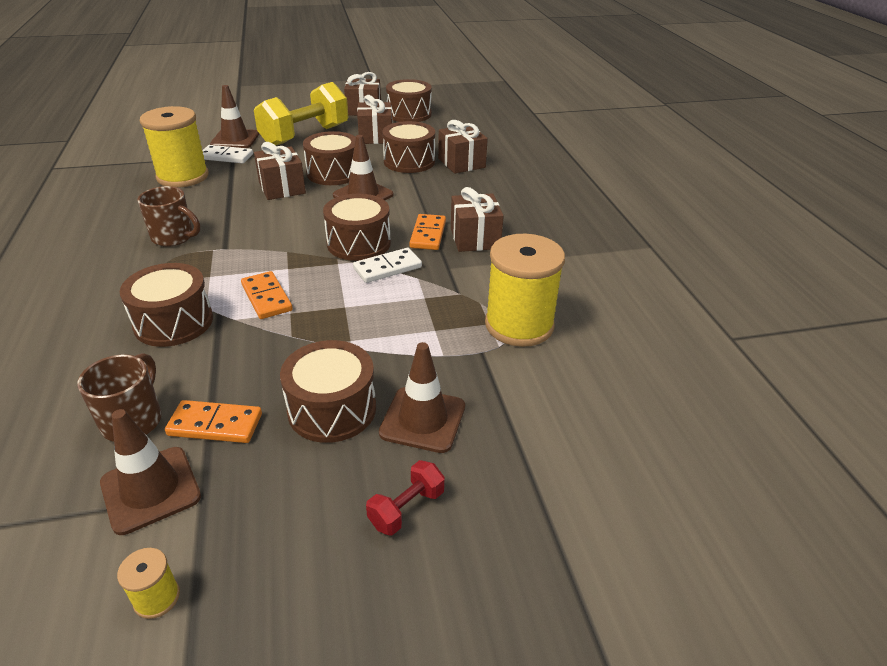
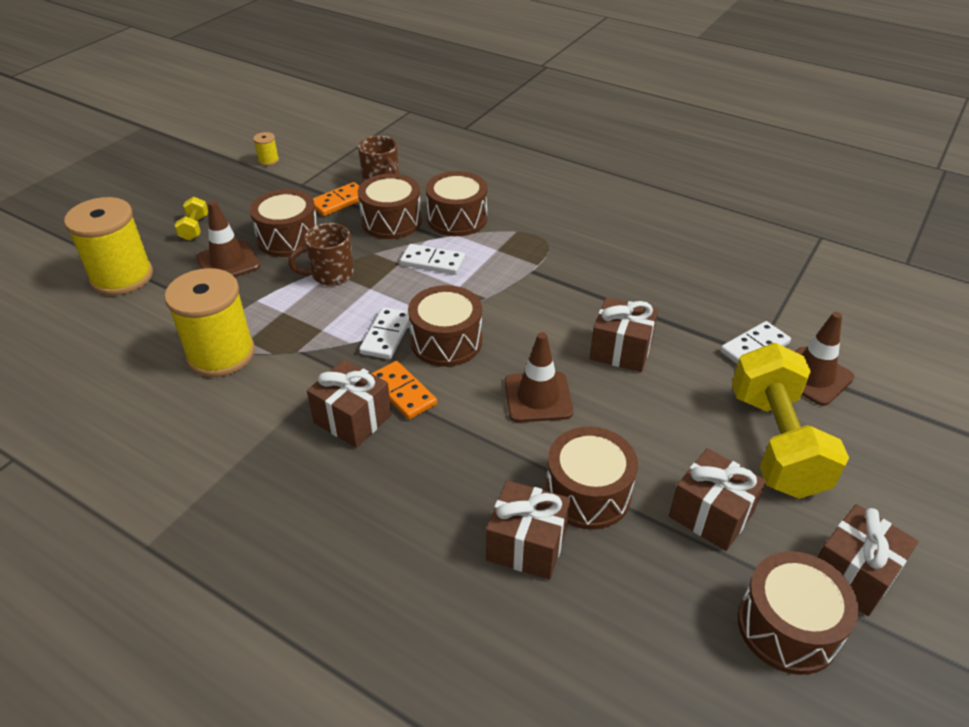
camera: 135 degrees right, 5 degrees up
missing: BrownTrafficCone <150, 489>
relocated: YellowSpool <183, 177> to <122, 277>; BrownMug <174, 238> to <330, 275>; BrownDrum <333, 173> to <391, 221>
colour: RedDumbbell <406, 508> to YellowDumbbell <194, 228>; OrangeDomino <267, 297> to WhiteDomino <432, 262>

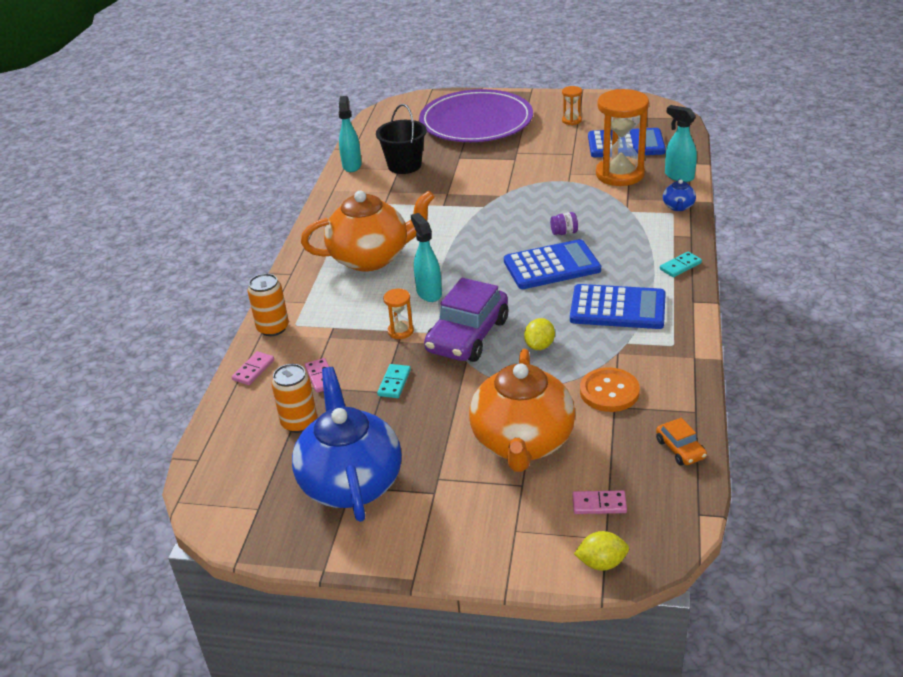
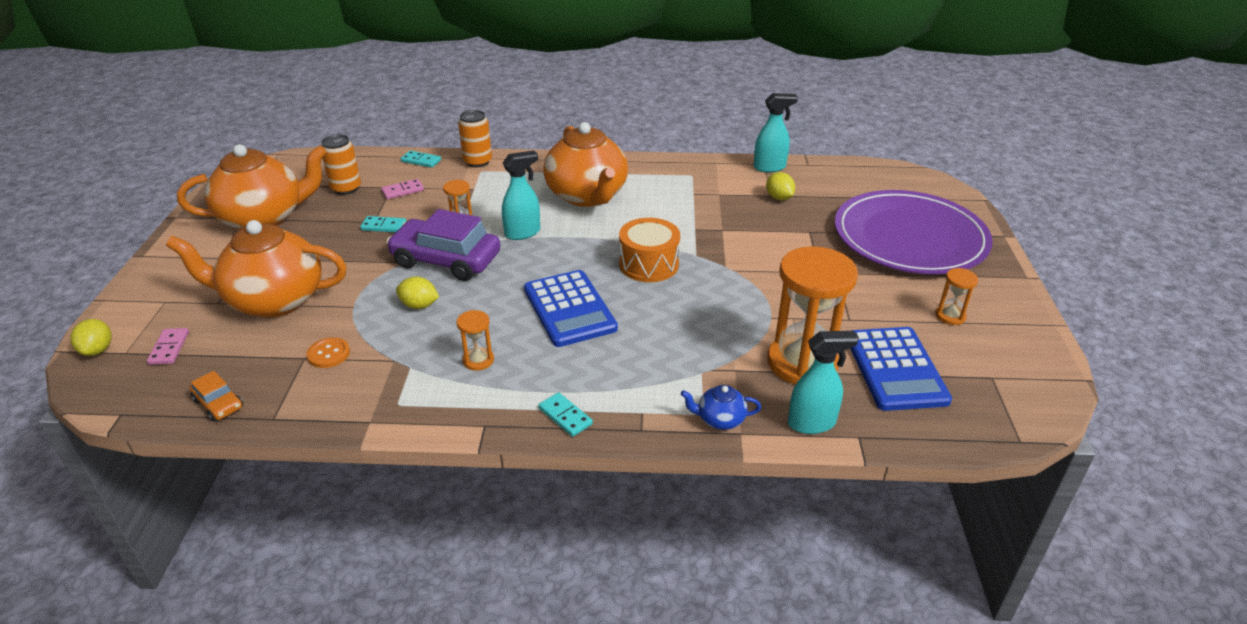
camera: 80 degrees right, 0 degrees up
missing: PurpleJar <564, 233>
appeared: OrangeDrum <648, 264>
exchanged: BlueCalculator <617, 308> to OrangeHourglass <478, 360>; BlackBucket <404, 165> to YellowLemon <779, 198>
colour: BlueTeapot <351, 482> to OrangeTeapot <264, 218>; PinkDomino <253, 370> to TurquoiseDomino <421, 161>
spun: OrangeCar <680, 449> = <218, 404> 105 degrees counterclockwise; TurquoiseSprayBottle <679, 176> = <812, 423> 45 degrees clockwise
size: OrangeButton <609, 391> = <328, 354> x0.64

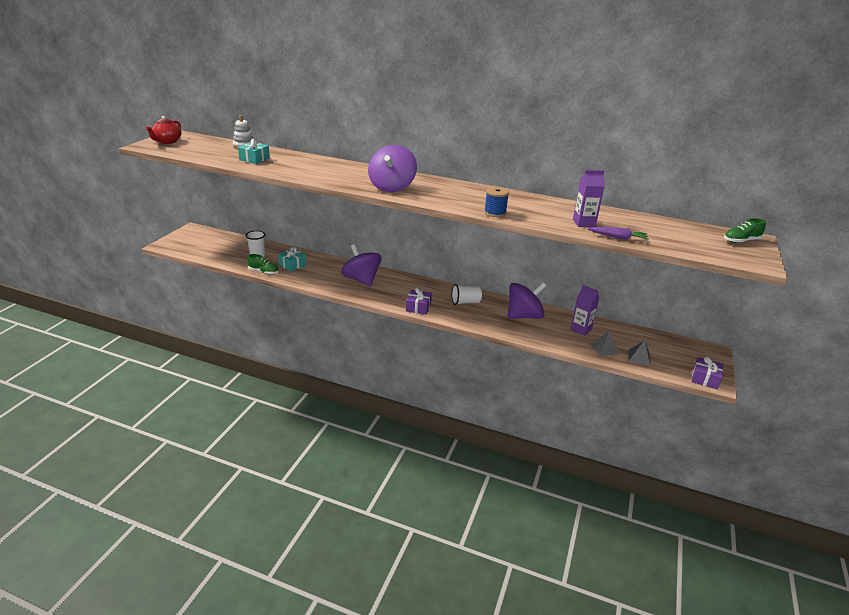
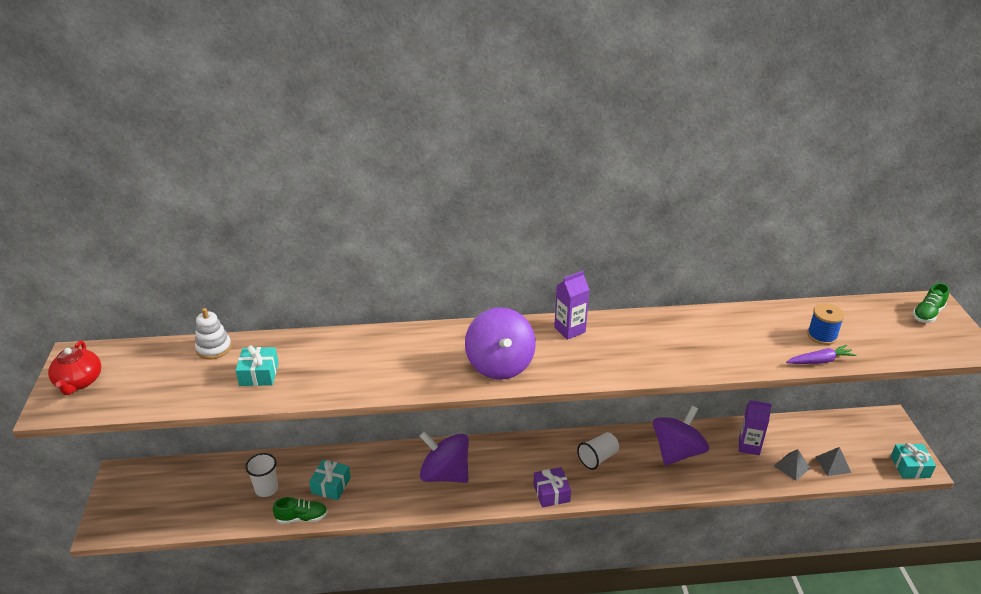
camera: 25 degrees left, 5 degrees up
relocated: PurpleCarton <584, 223> to <569, 330>; BlueSpool <495, 213> to <822, 336>
colour: PurpleGift <705, 378> to TurquoiseGift <910, 467>

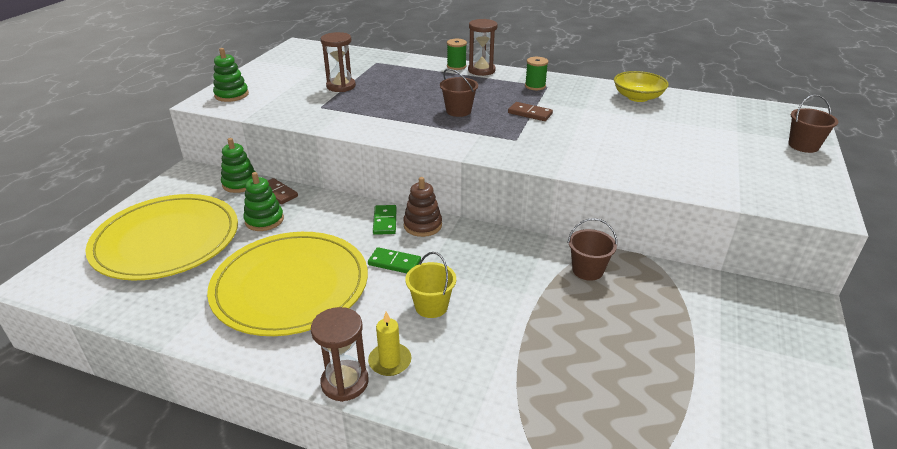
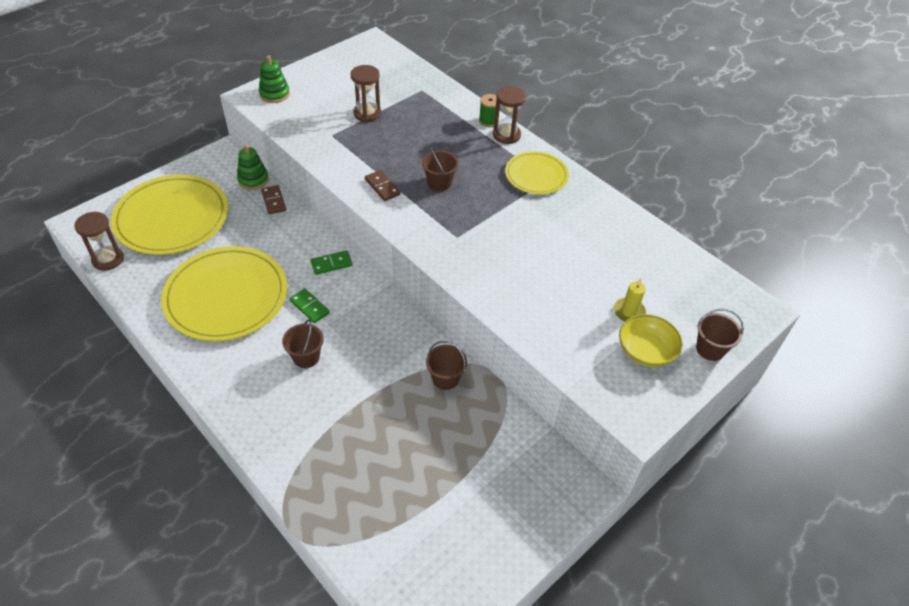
camera: 25 degrees right, 15 degrees up
missing: GreenStackingToy <264, 220>; BrownStackingToy <422, 225>
relocated: BrownHourglass <345, 382> to <108, 259>; BrownDomino <530, 113> to <382, 187>; YellowCandle <390, 361> to <629, 312>; YellowBowl <637, 97> to <646, 351>
exchanged: GreenSpool <535, 86> to YellowPlate <536, 175>
colour: YellowBucket <431, 306> to BrownBucket <306, 357>
spun: GreenDomino <385, 221> = <331, 264> 45 degrees clockwise

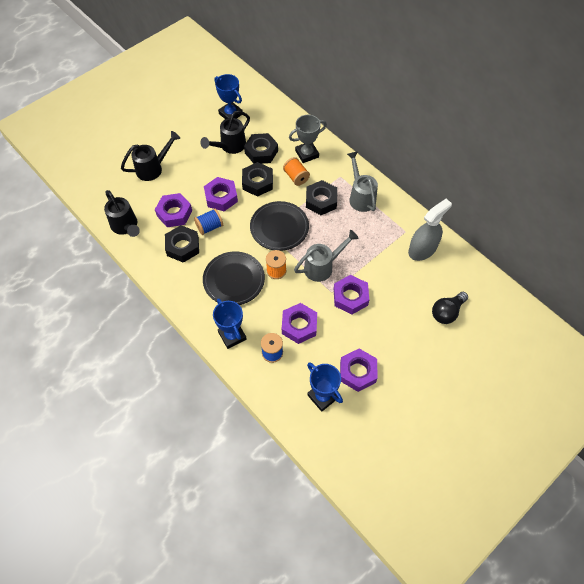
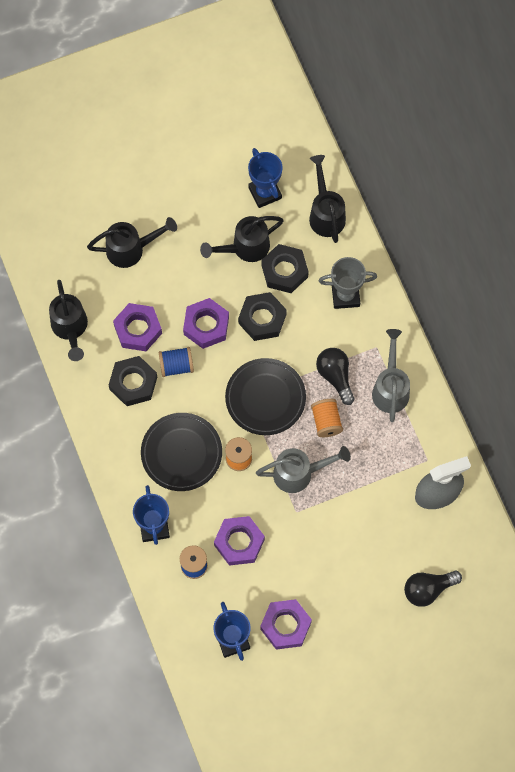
camera: 20 degrees right, 10 degrees up
missing: PurpleNut <350, 297>
appeared: BlackWateringCan <325, 213>
relocated: OrangeSpool <296, 177> to <326, 421>
exchanged: BlackNut <321, 201> to BlackLightBulb <335, 376>

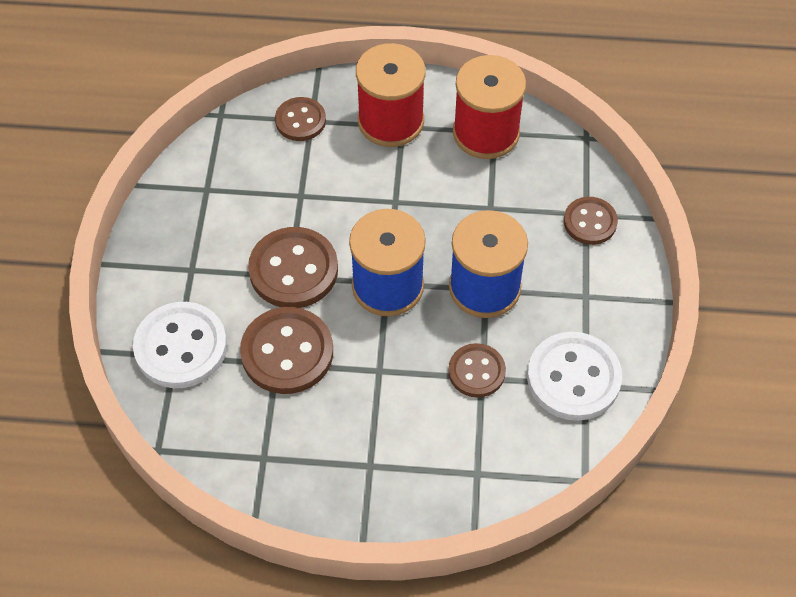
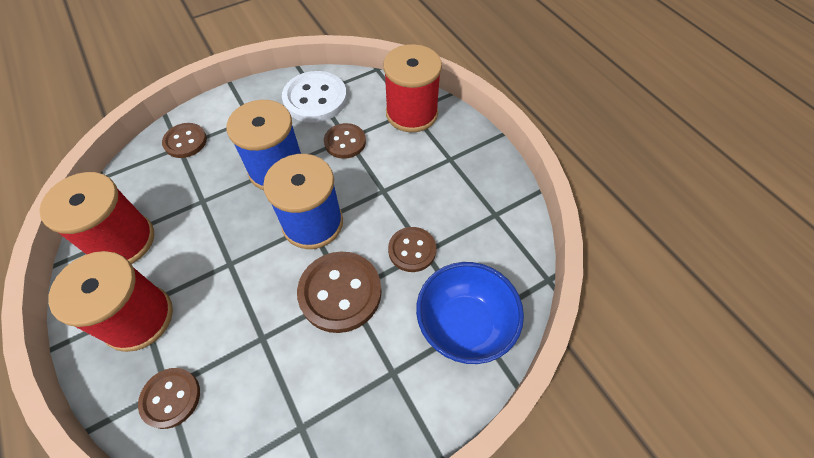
camera: 125 degrees left, 0 degrees up
appeared: RedSpool <411, 113>
exchanged: WhiteButton <181, 347> to BlueBowl <464, 325>
size: BrownButton <287, 352> = <412, 250> x0.61

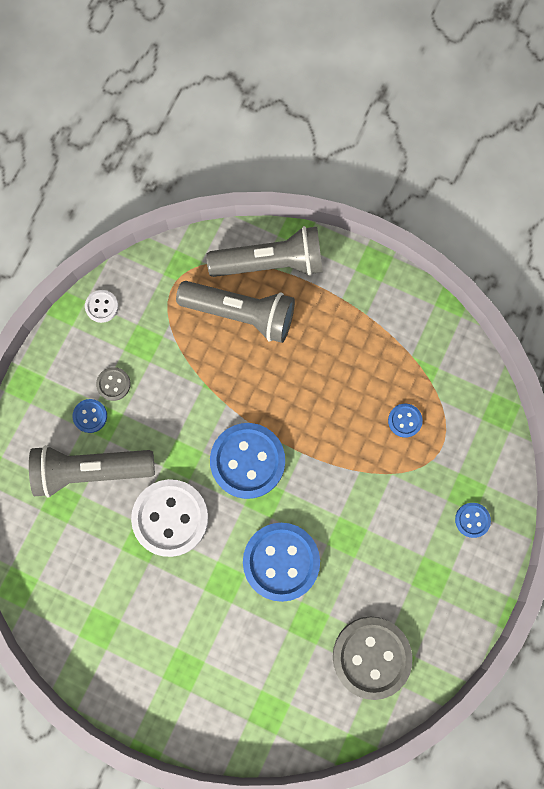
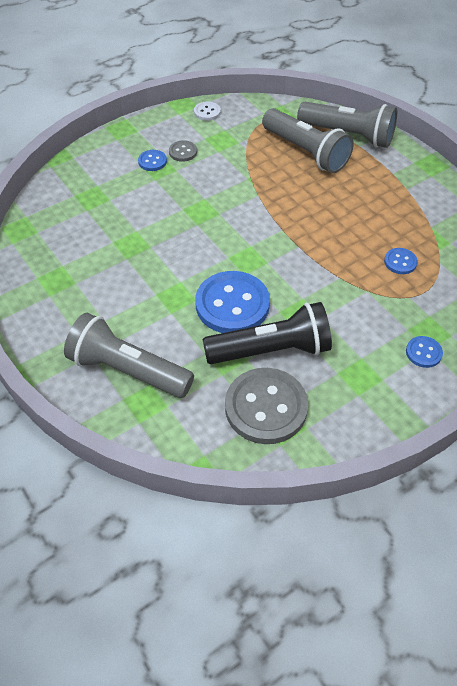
camera: 30 degrees right, 25 degrees down
missing: WhiteButton <170, 518>; BlueButton <247, 461>
appeared: BlackFlashlight <271, 350>
relocated: GreyFlashlight <91, 470> to <127, 370>

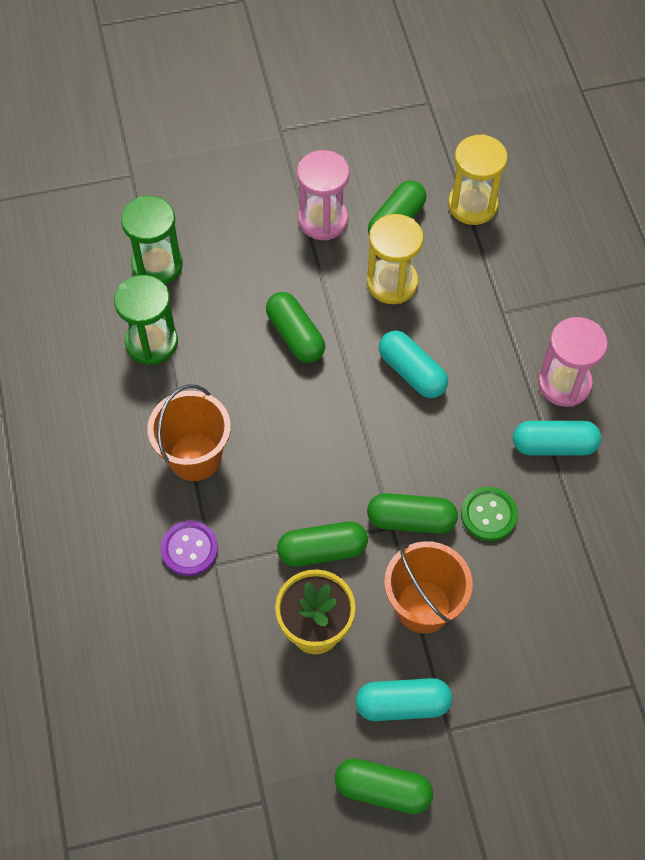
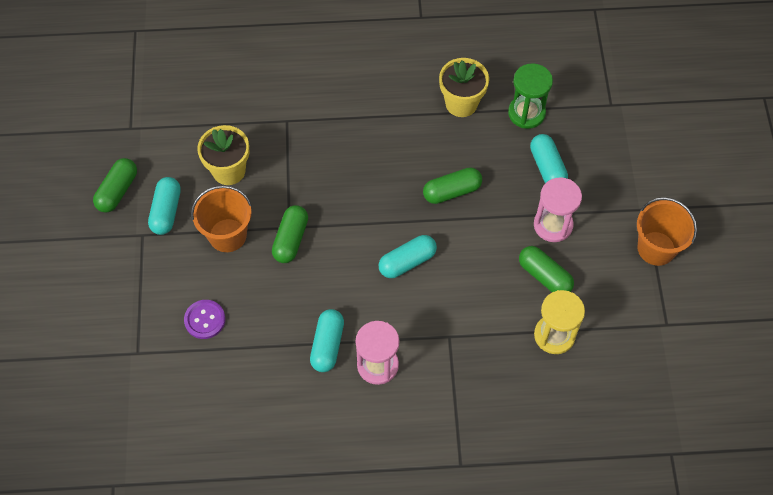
camera: 100 degrees right, 0 degrees up
missing: GreenCapsule <322, 550>; YellowHourglass <392, 283>; GreenButton <488, 515>
appeared: TurquoiseCapsule <547, 167>
relocated: PurpleButton <189, 549> to <205, 320>; OrangeBucket <195, 457> to <656, 248>
exchanged: GreenHourglass <151, 342> to YellowFlowerPot <461, 103>

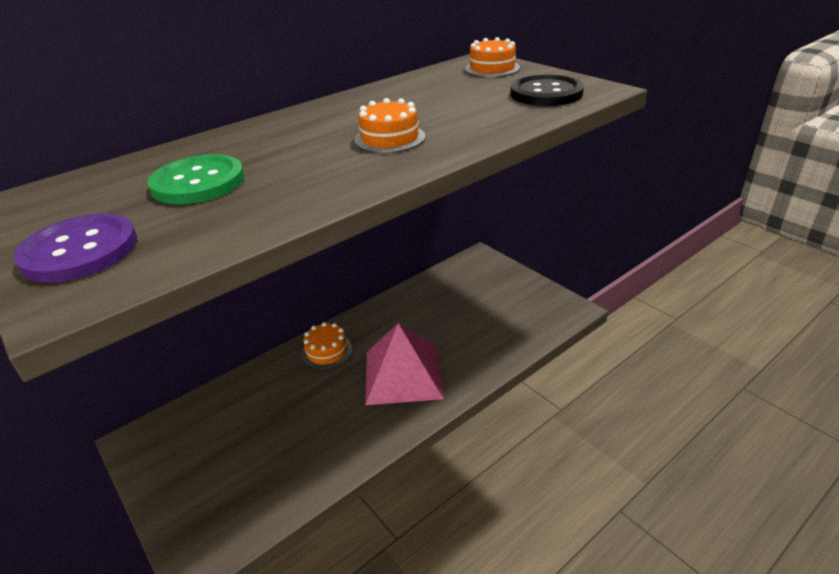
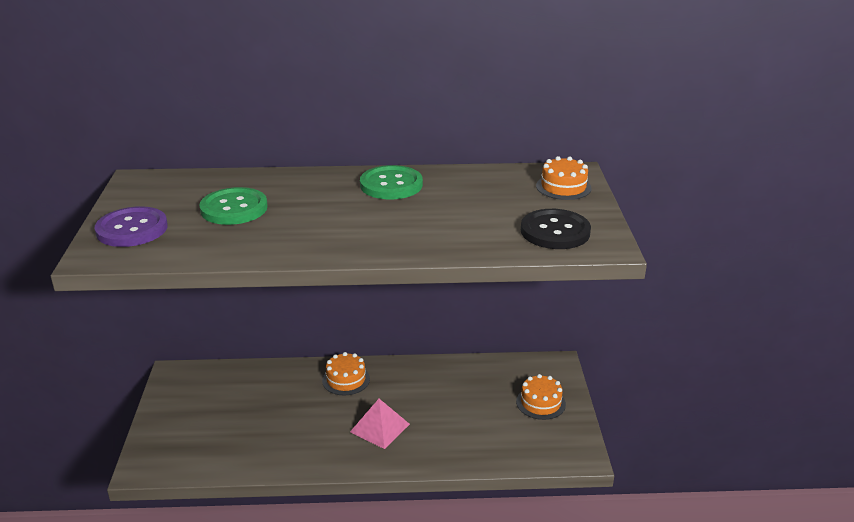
camera: 35 degrees right, 5 degrees down
appeared: GreenButton <391, 185>
relocated: OrangeCake <389, 138> to <540, 403>
size: PinkPyramid <403, 374> = <379, 428> x0.61

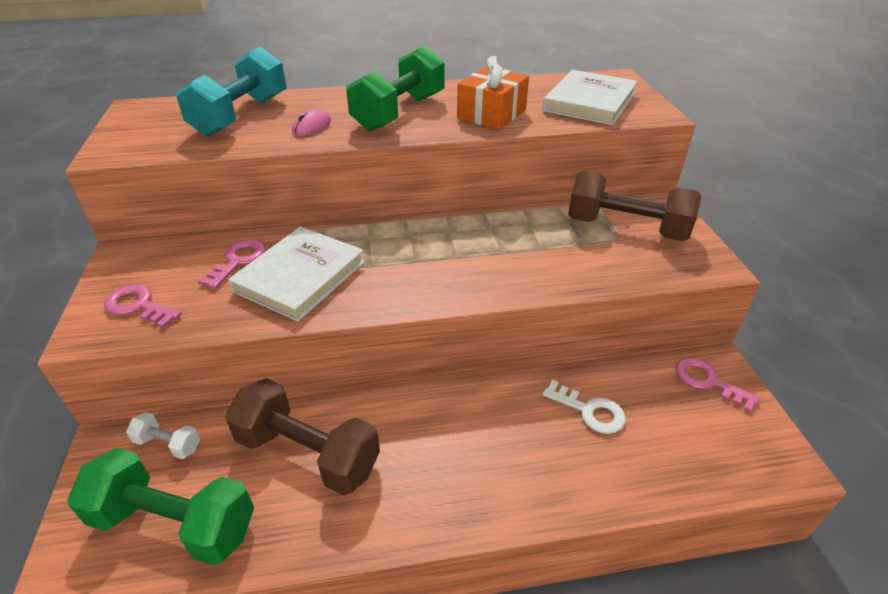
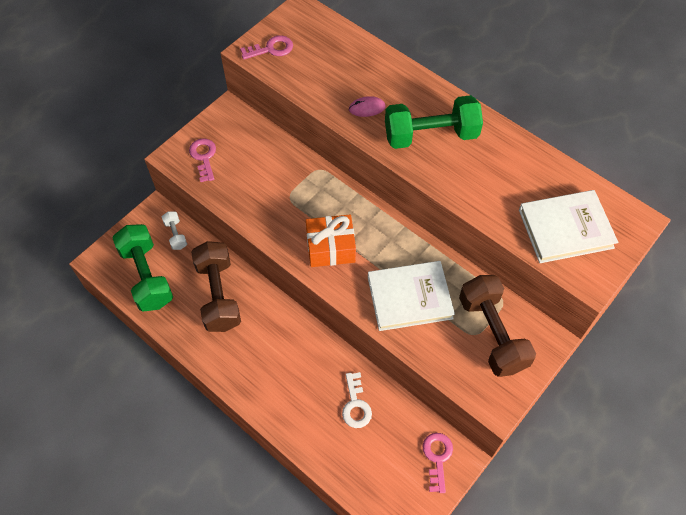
camera: 50 degrees right, 20 degrees up
missing: TurquoiseDumbbell <241, 116>
relocated: PinkKey <238, 261> to <271, 49>; OrangeGift <491, 114> to <331, 248>; WhiteBook <300, 276> to <409, 297>

